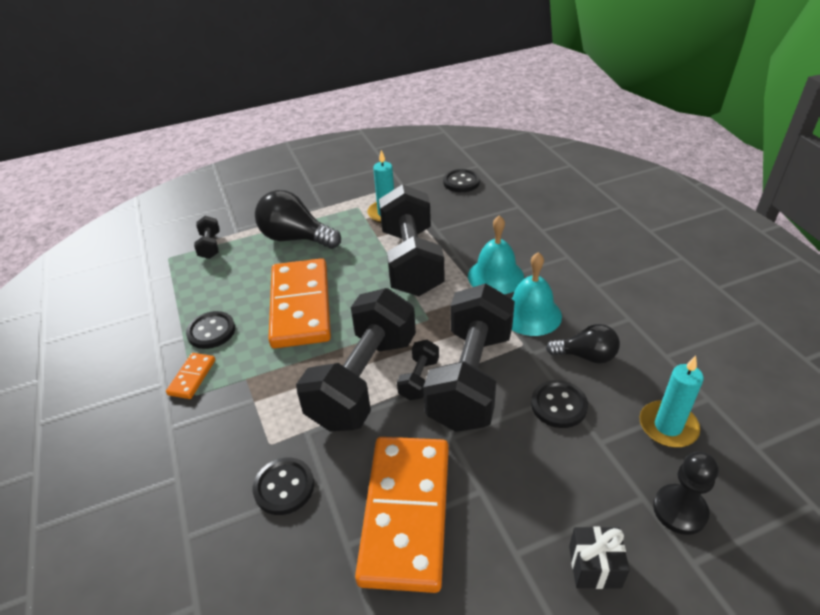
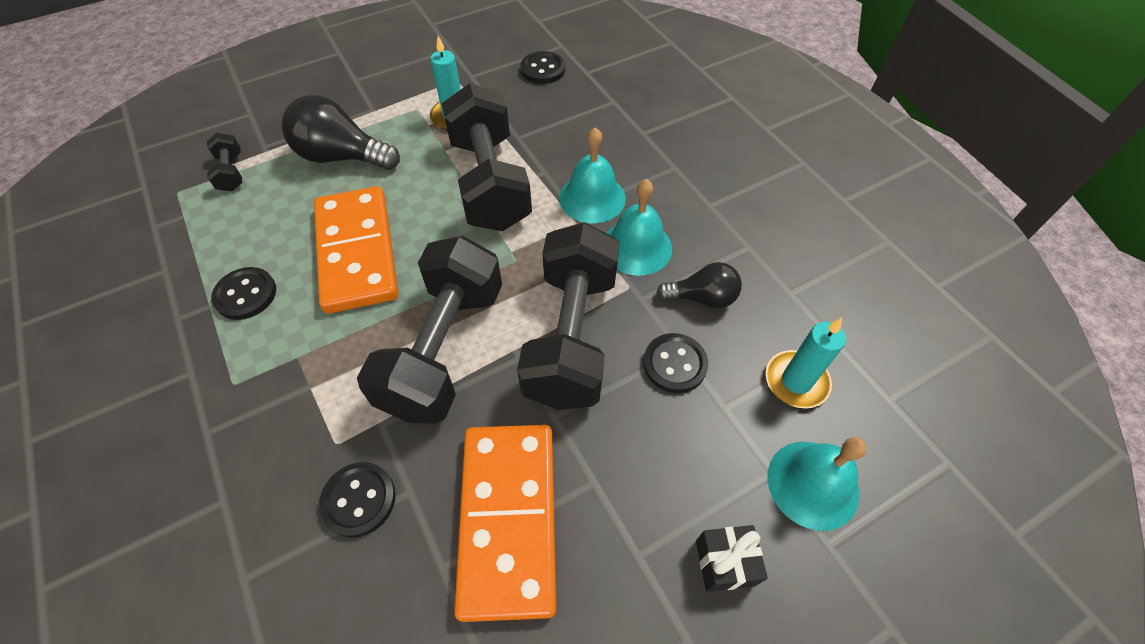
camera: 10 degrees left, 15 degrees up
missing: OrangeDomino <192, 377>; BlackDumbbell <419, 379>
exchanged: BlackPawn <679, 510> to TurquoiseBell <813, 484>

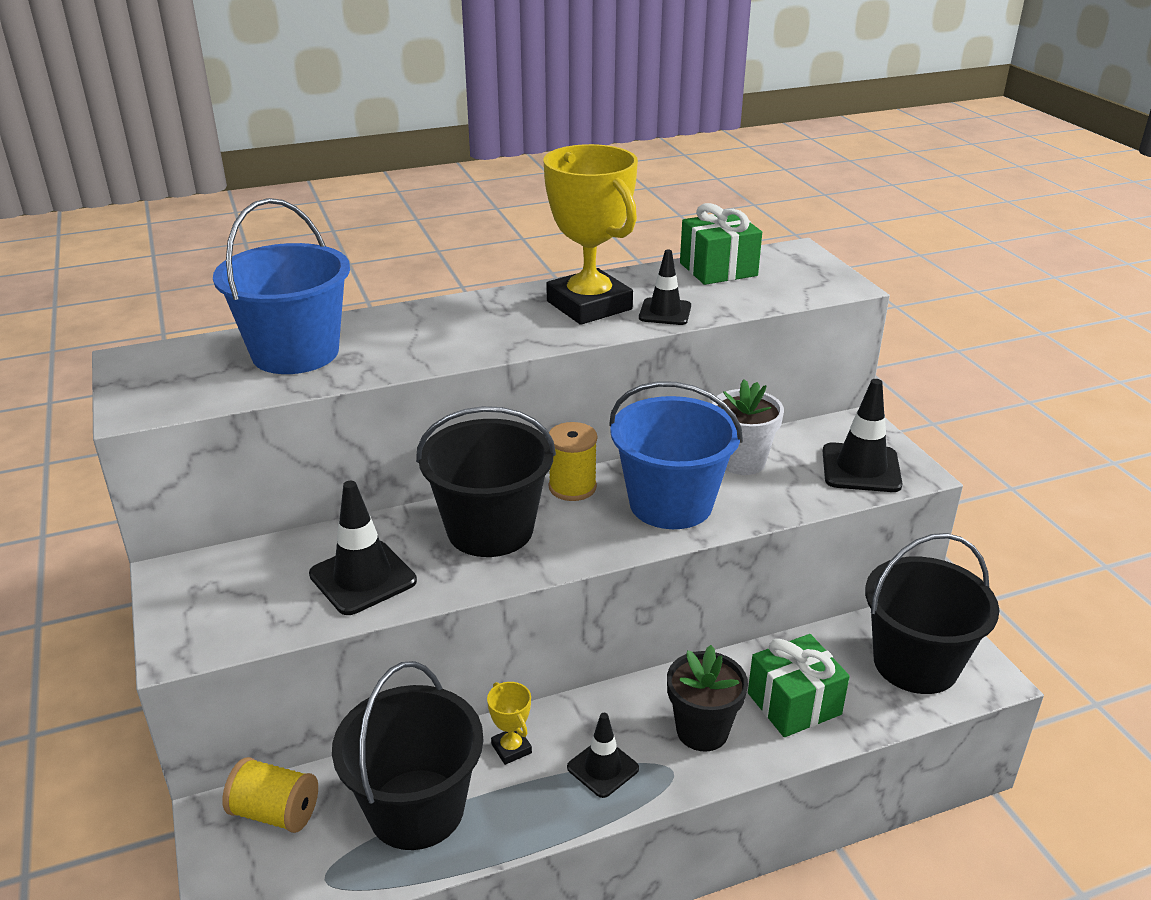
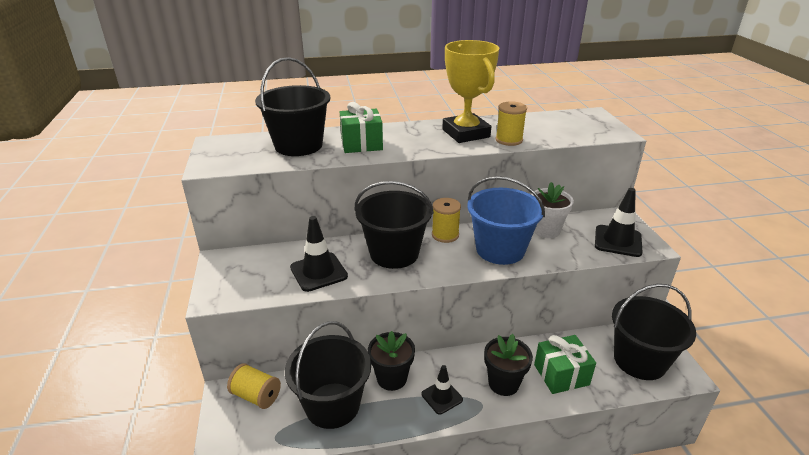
camera: 10 degrees right, 0 degrees up
relocated: GreenGift <718, 269> to <361, 144>
exchanged: YellowTrophy <511, 748> to BlackFlowerPot <392, 378>; BlackTrafficCone <665, 312> to YellowSpool <509, 140>
colour: BlueBucket <295, 353> to BlackBucket <298, 145>

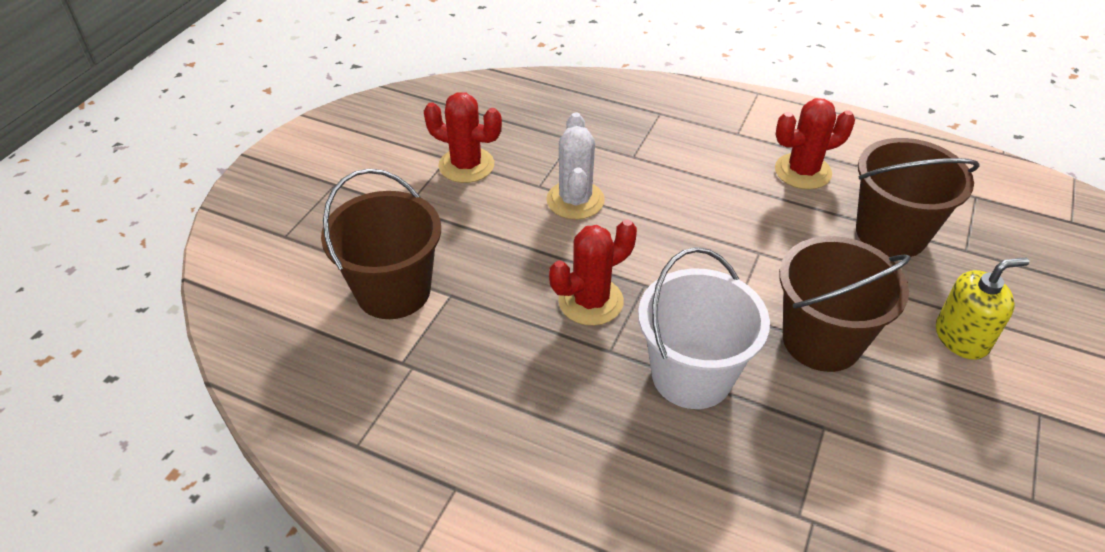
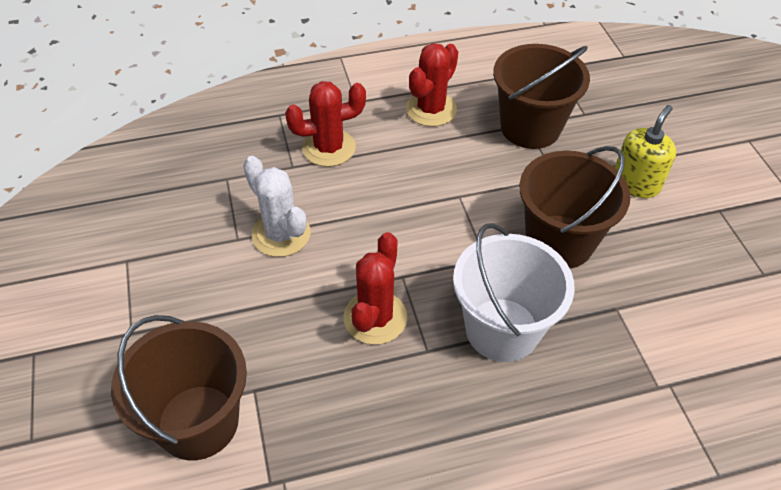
camera: 40 degrees left, 5 degrees up
relocated: RedCactus <466, 165> to <329, 148>

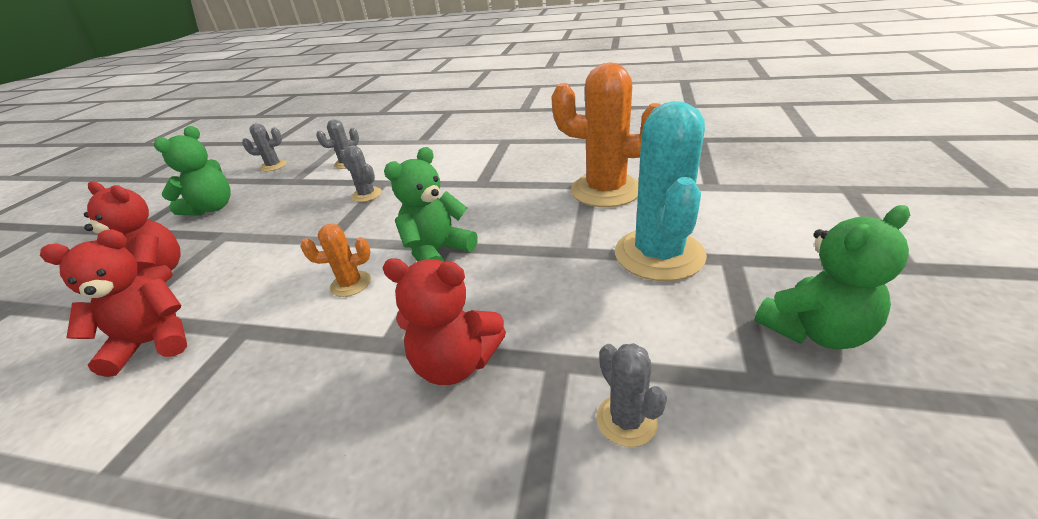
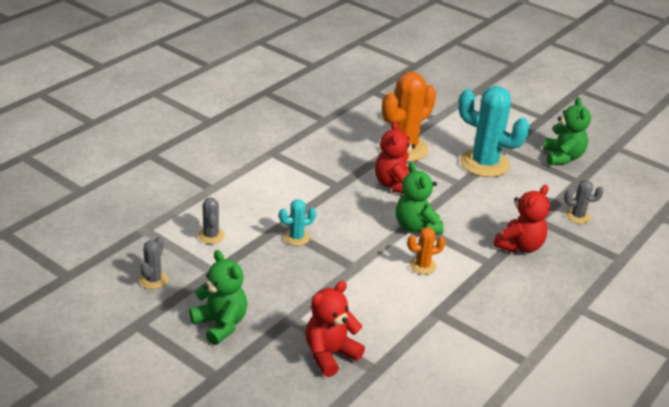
camera: 70 degrees left, 0 degrees up
relocated: RedTeddyBear <153, 343> to <395, 185>
colour: GreyCactus <367, 195> to TurquoiseCactus <296, 237>
spun: OrangeCactus <351, 284> = <422, 266> 60 degrees clockwise

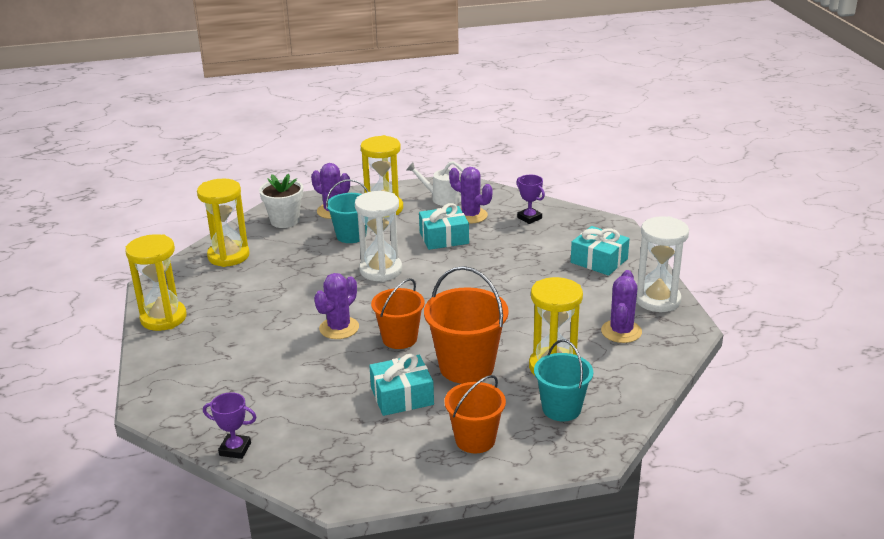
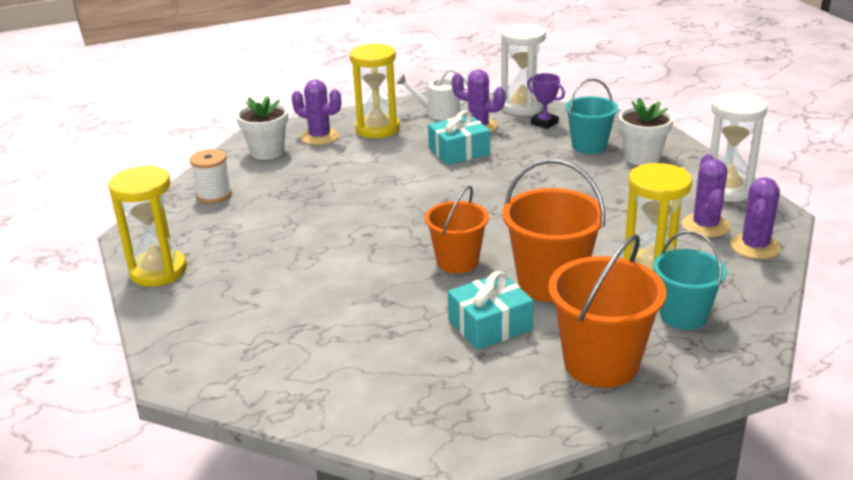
camera: 10 degrees left, 0 degrees up
missing: PurpleTrophy <235, 449>
relocated: WhiteHourglass <381, 270> to <522, 107>; TurquoiseBucket <351, 235> to <589, 146>; PurpleCactus <339, 328> to <755, 246>
exchanged: YellowHourglass <228, 256> to WhiteSpool <214, 195>; TurquoiseGift <599, 261> to WhiteFlowerPot <642, 157>
size: OrangeBucket <475, 440> = <601, 363> x1.50

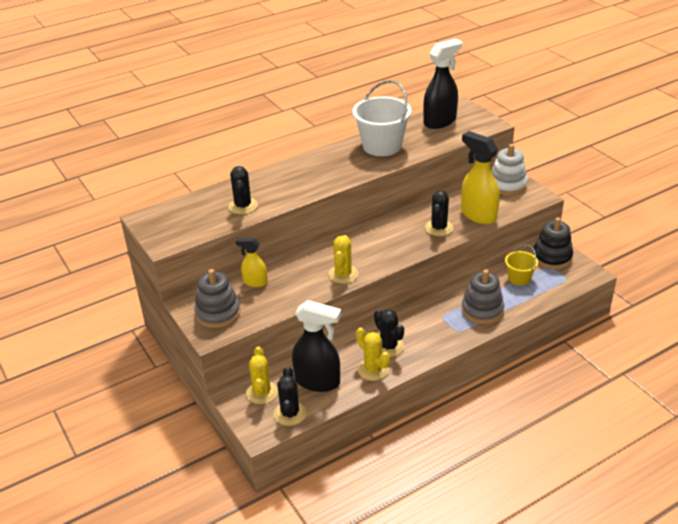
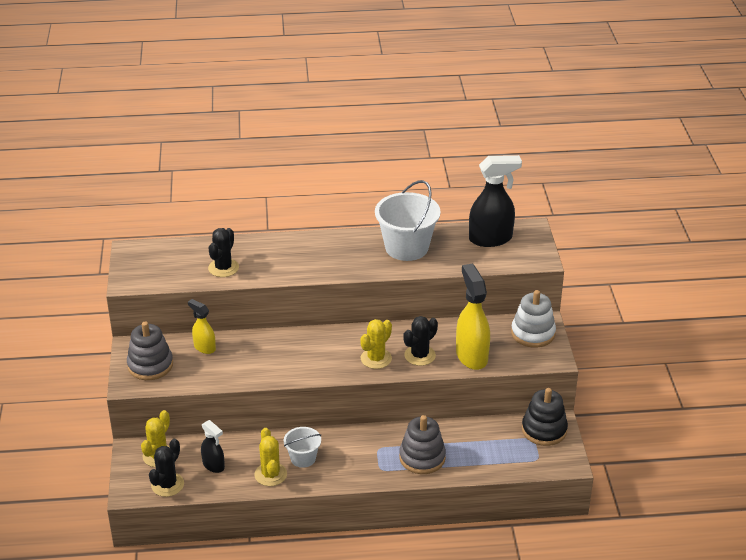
camera: 25 degrees right, 0 degrees up
missing: YellowBucket <519, 278>
relocated: YellowCactus <343, 274> to <376, 358>
exchanged: BlackCactus <388, 346> to WhiteBucket <303, 458>
size: BlackSprayBottle <318, 381> = <213, 465> x0.56

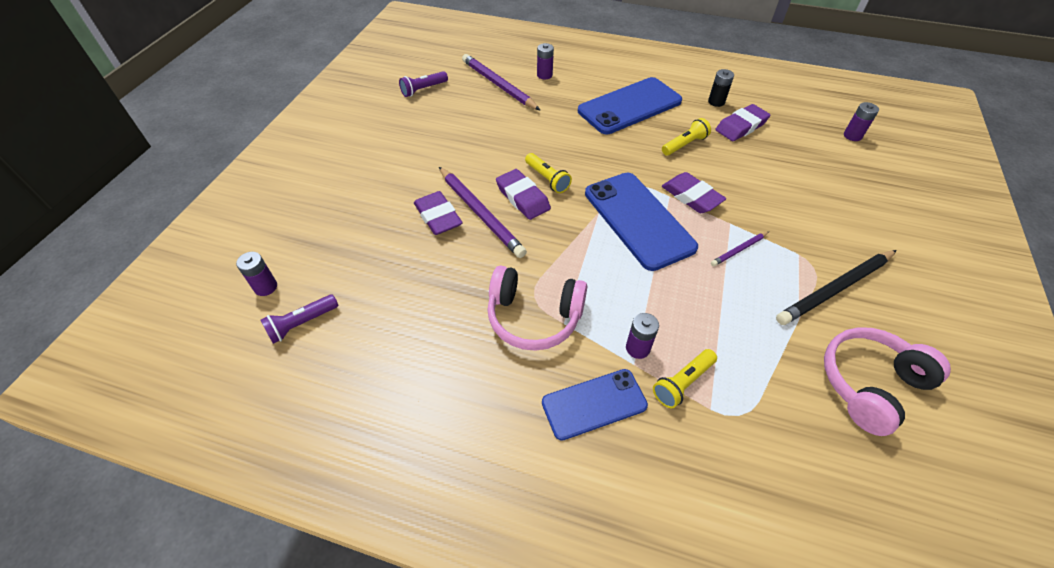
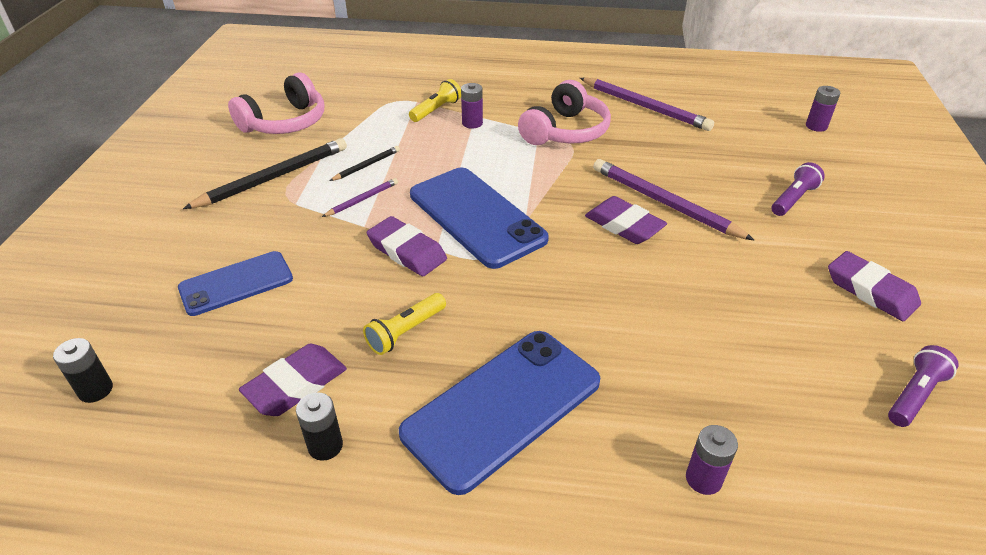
camera: 170 degrees right, 10 degrees down
missing: YellowFlashlight <547, 179>
appeared: BlackPencil <366, 165>
relocated: BluePhone <594, 404> to <236, 283>; PurplePencil <498, 85> to <645, 107>; PurpleFlashlight <302, 323> to <793, 199>; PurpleEraser <438, 217> to <870, 291>
colour: PurpleBattery <852, 136> to BlackBattery <95, 390>
spun: PinkHeadphones <534, 317> = <565, 131> 120 degrees clockwise

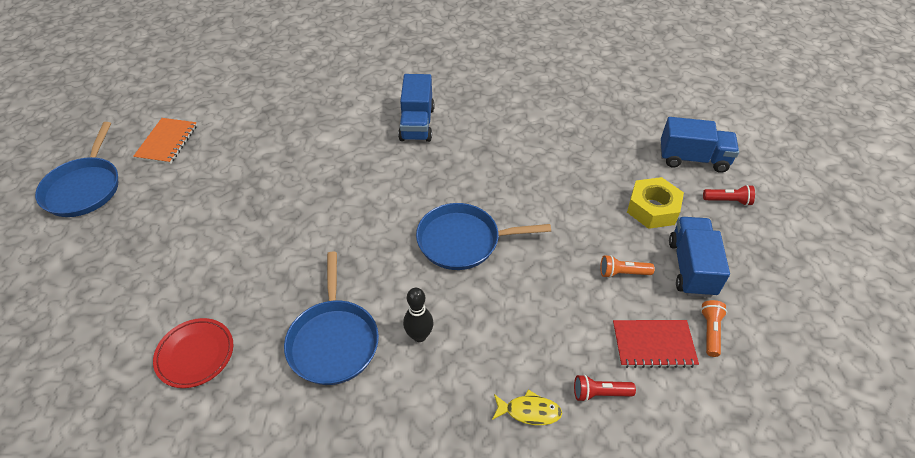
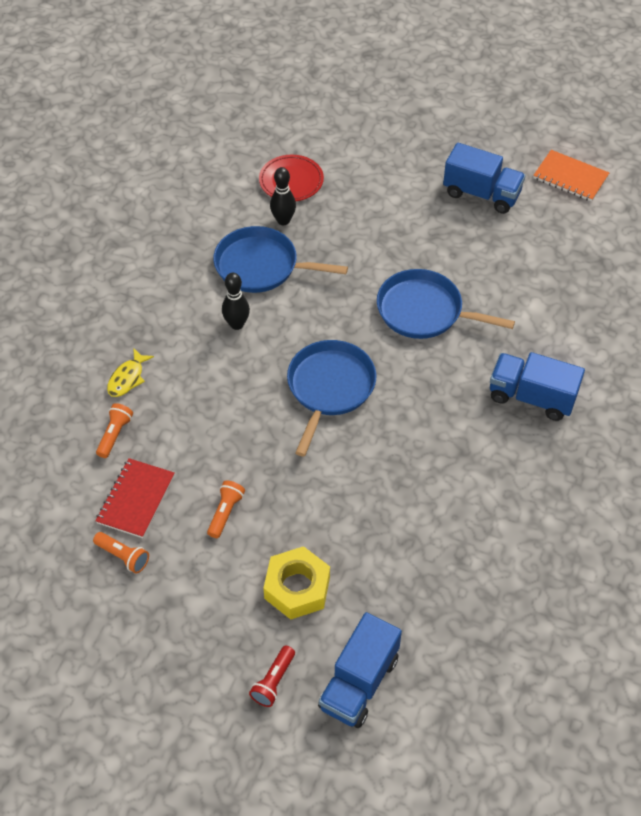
camera: 110 degrees right, 5 degrees up
appeared: BlackBowlingPin <283, 220>
relocated: BluePan <84, 188> to <424, 311>; BlueTruck <691, 267> to <481, 194>
colour: RedFlashlight <600, 393> to OrangeFlashlight <115, 435>

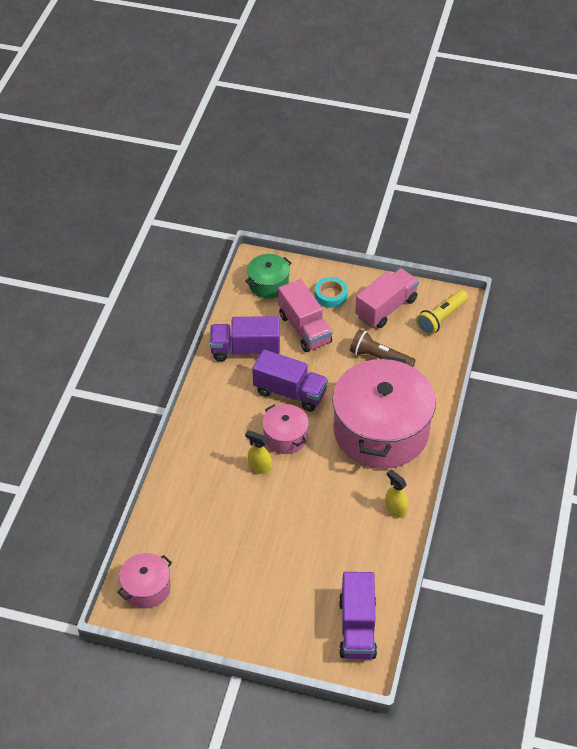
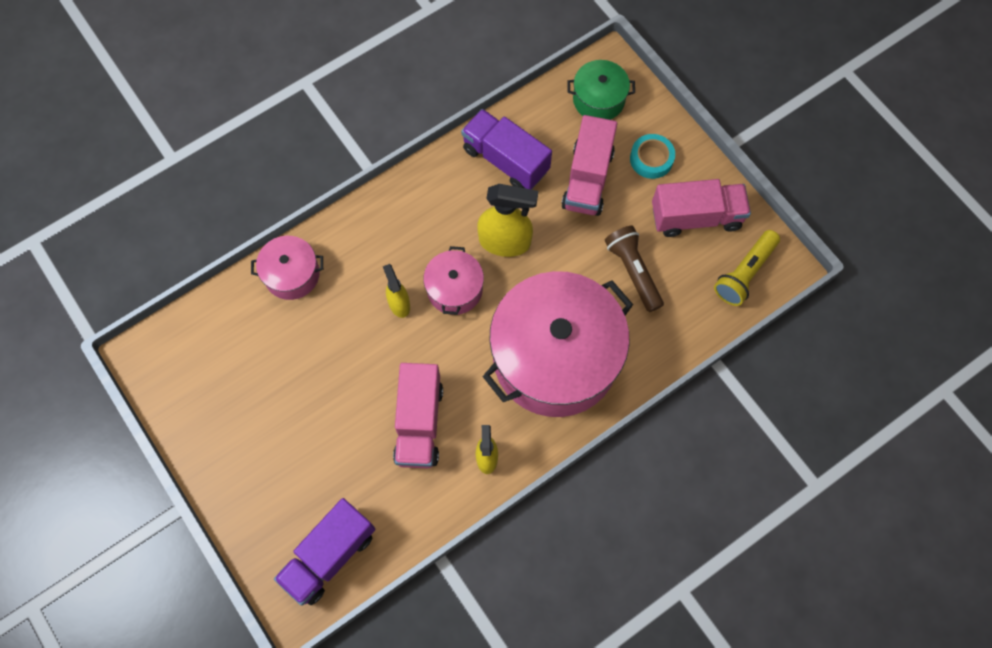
camera: 40 degrees right, 20 degrees up
appeared: PinkTruck <419, 423>
relocated: PinkPot <146, 588> to <292, 274>
exchanged: PurpleTruck <290, 392> to YellowSprayBottle <505, 242>
spun: YellowFlashlight <441, 318> = <744, 273> 45 degrees counterclockwise

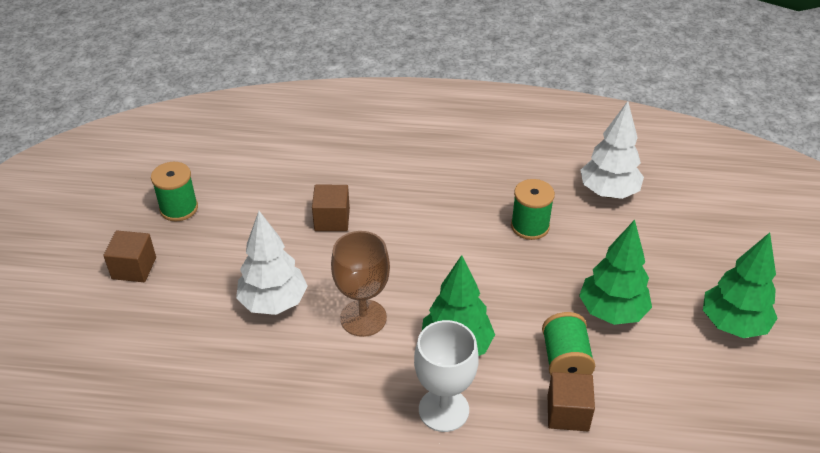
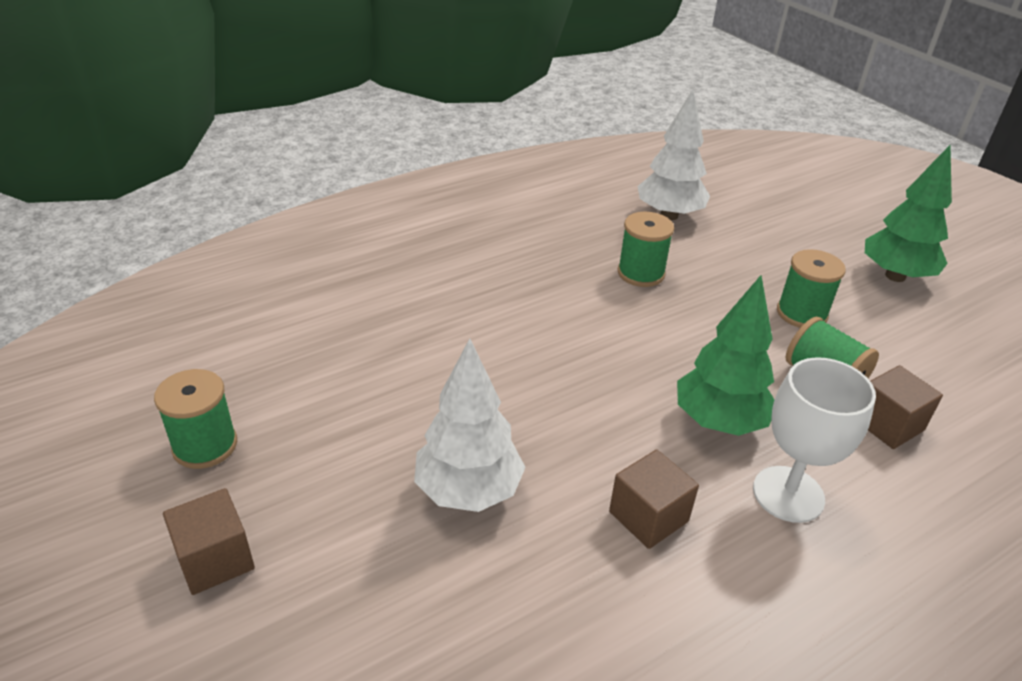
camera: 40 degrees left, 5 degrees down
missing: BrownGoblet <363, 318>
relocated: BrownCube <332, 219> to <648, 516>
exchanged: GreenTree <611, 312> to GreenSpool <801, 313>

